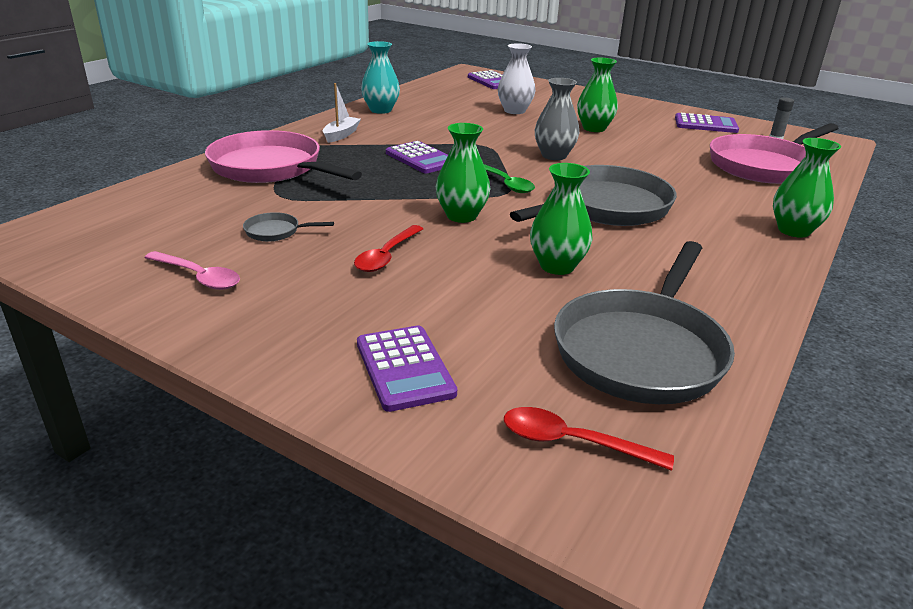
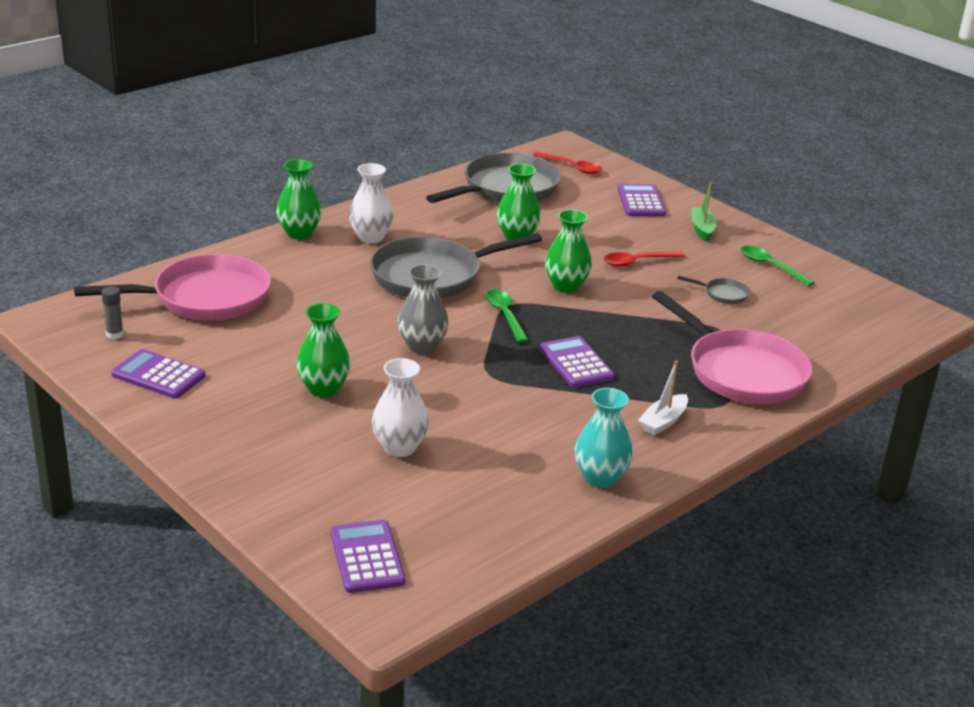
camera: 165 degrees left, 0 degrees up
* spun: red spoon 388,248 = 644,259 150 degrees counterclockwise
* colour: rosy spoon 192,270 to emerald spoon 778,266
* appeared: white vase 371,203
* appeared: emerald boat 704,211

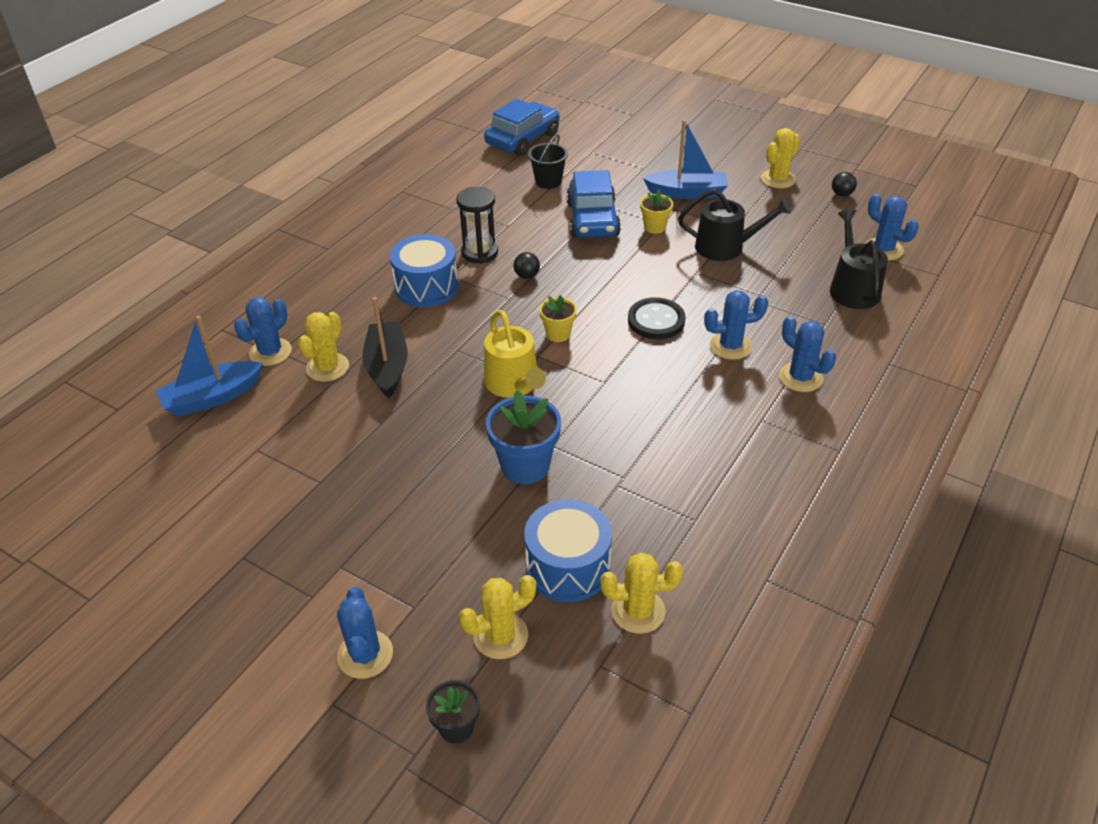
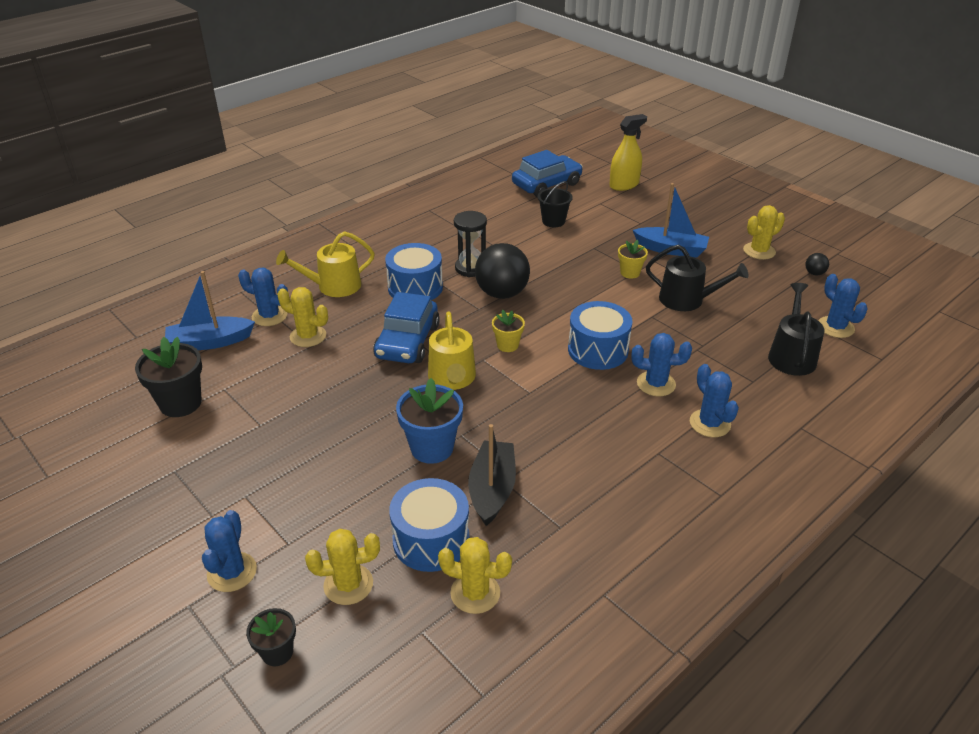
camera: 15 degrees right, 5 degrees down
* relocated: blue automobile 593,204 to 406,327
* size: black play ball 527,265 = 502,271 x2.36
* spun: blue prickly plant 263,331 = 263,297 60 degrees clockwise
* relocated: black boat 385,347 to 492,475
* exchanged: black sewing button 656,318 to blue snare drum 600,335
* spun: golden prickly plant 323,347 = 303,317 75 degrees clockwise
* appeared: golden spray bottle 628,152
* appeared: golden watering can 325,264
* appeared: black plant pot 168,377

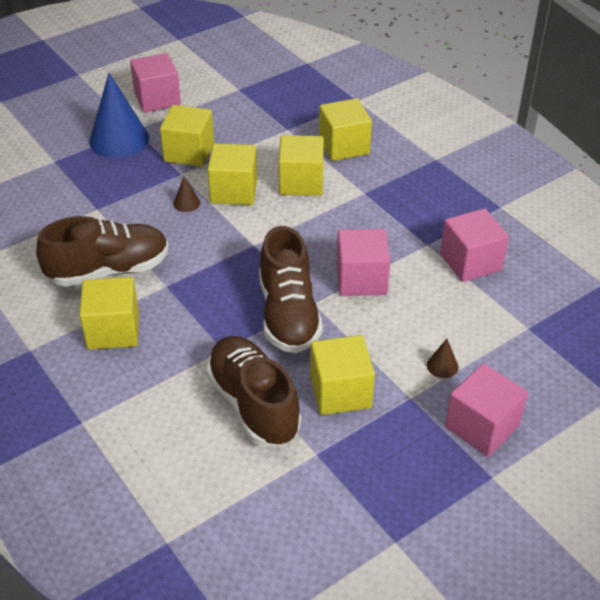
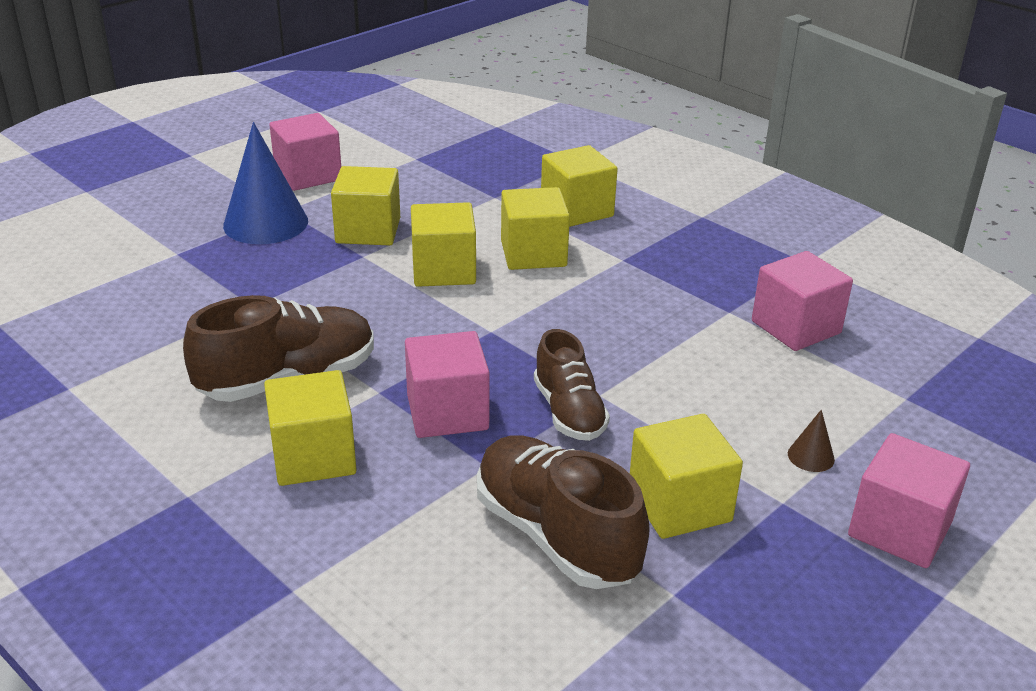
camera: 10 degrees left, 10 degrees down
* missing: brown cone shape 186,194
* size: brown shoe 291,289 = 572,385 x0.65
* relocated: rosy block 363,262 to 447,384

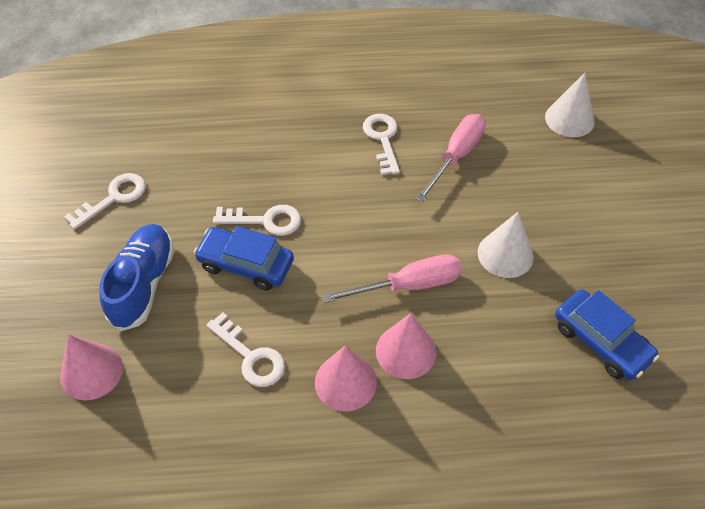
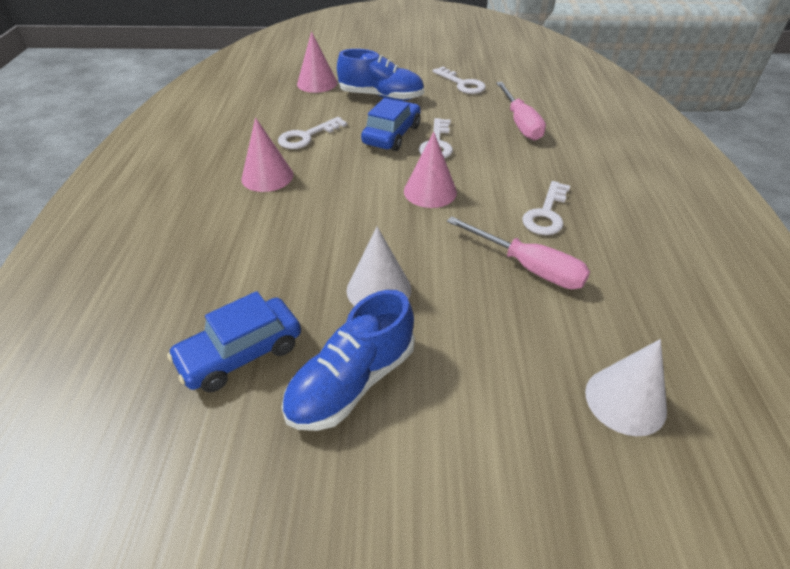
camera: 95 degrees right, 10 degrees down
* spun: white door key 381,144 = 546,208 120 degrees clockwise
* relocated: rosy hand screwdriver 392,278 to 521,111
* relocated: rosy cone shape 406,346 to 430,170
* appeared: blue shoe 348,360

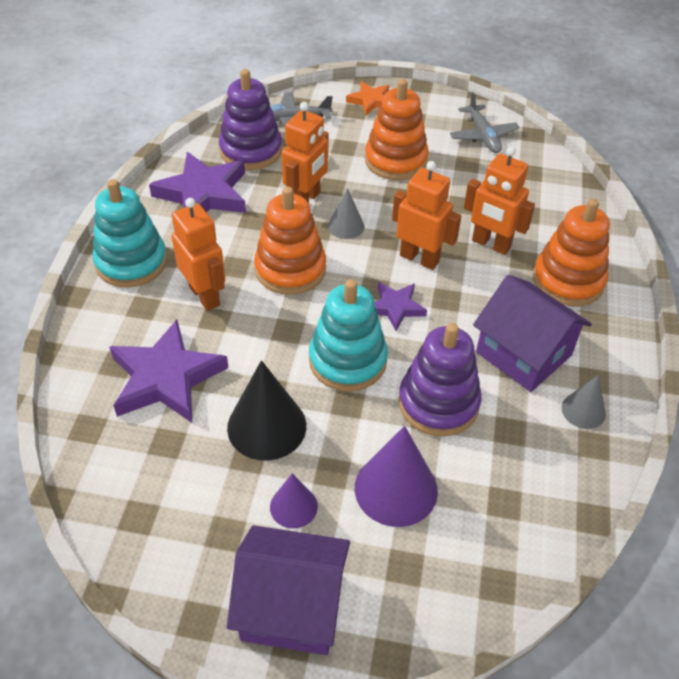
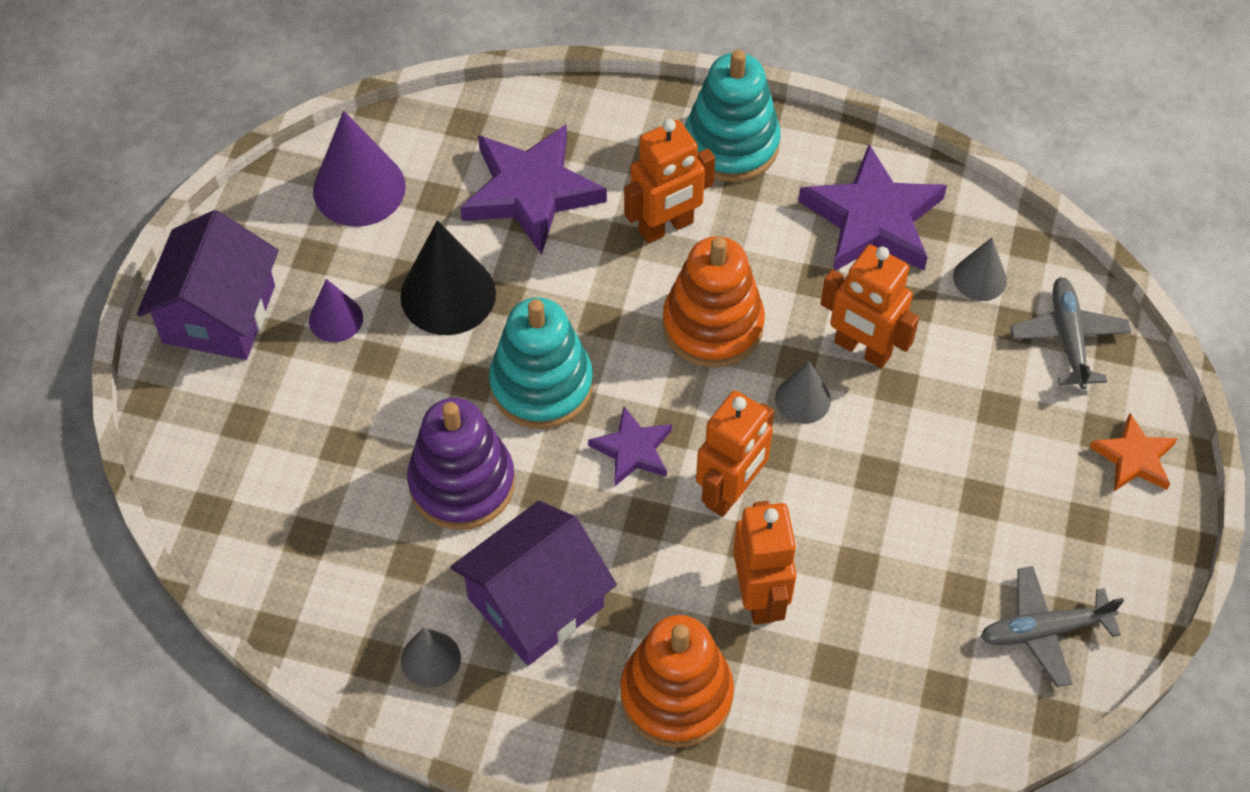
camera: 95 degrees right, 10 degrees up
* exchanged: purple stacking rings 250,119 to gray cone shape 980,269
* missing: bright orange stacking rings 397,129
* spun: bright orange toy robot 499,200 = 765,563 135 degrees clockwise
* relocated: purple cone shape 396,476 to 359,168

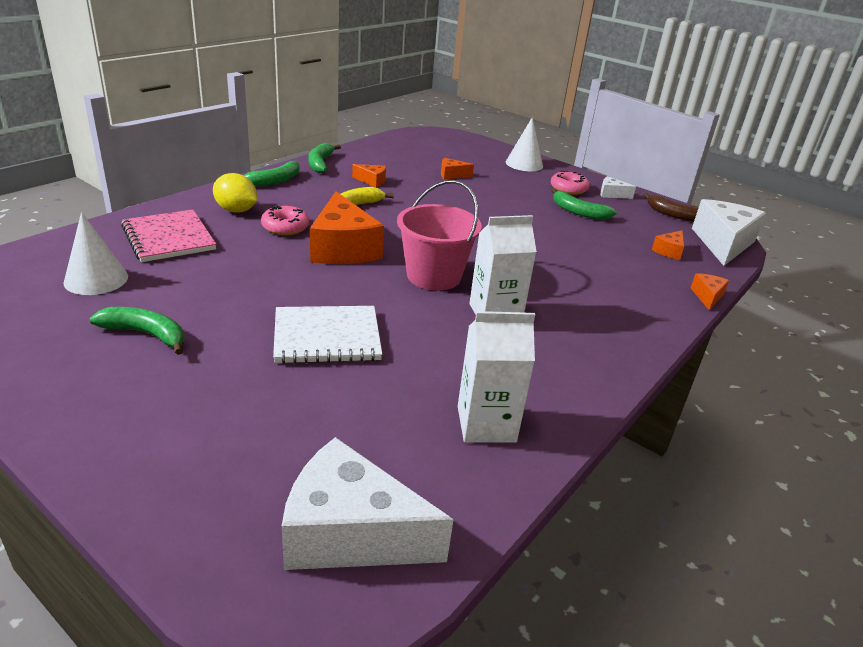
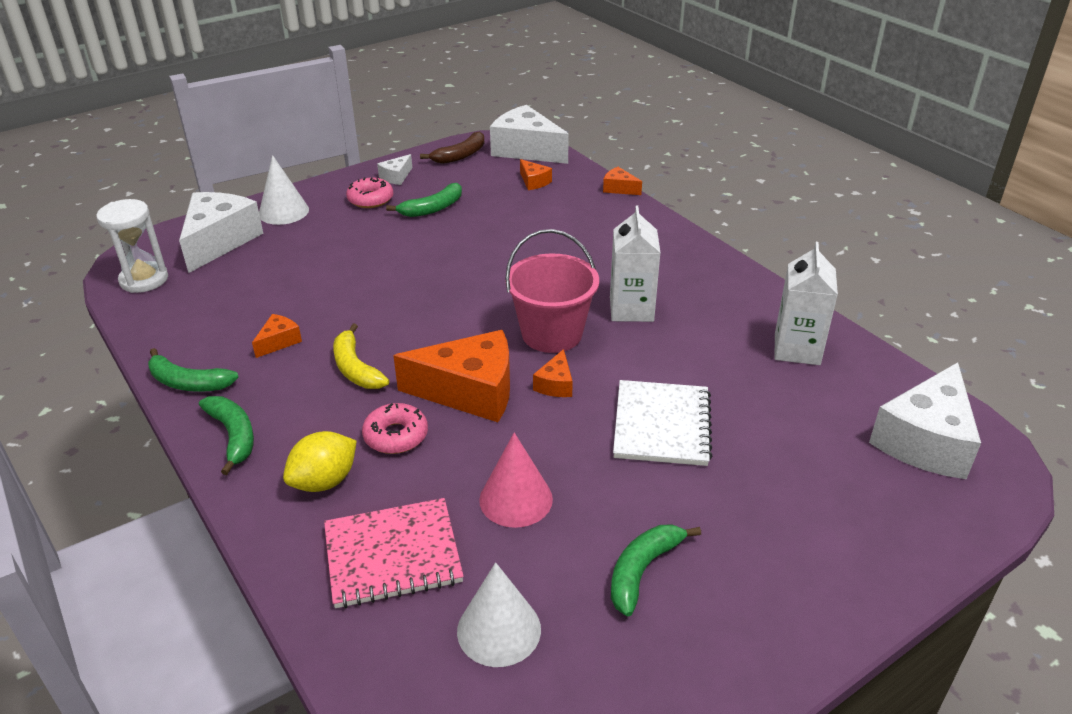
camera: 70 degrees left, 5 degrees up
* relocated: bright orange piece of cheese 457,168 to 553,373
* appeared: white piece of cheese 221,232
* appeared: white sandglass 132,246
* appeared: rosy cone shape 516,480

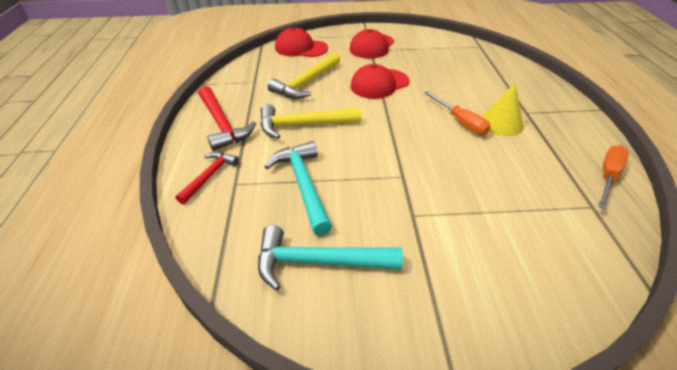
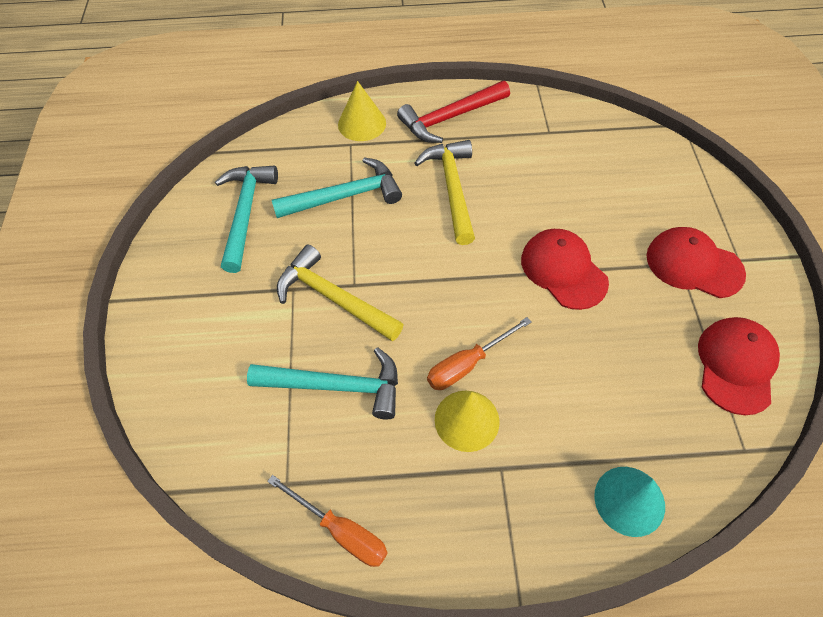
camera: 90 degrees right, 15 degrees up
* relocated: red cap 301,42 to 739,366
* relocated: golden carpenter's hammer 304,75 to 340,293
* exchanged: red carpenter's hammer 207,178 to golden cone shape 362,111
* appeared: aqua carpenter's hammer 322,383
* appeared: aqua cone shape 629,502

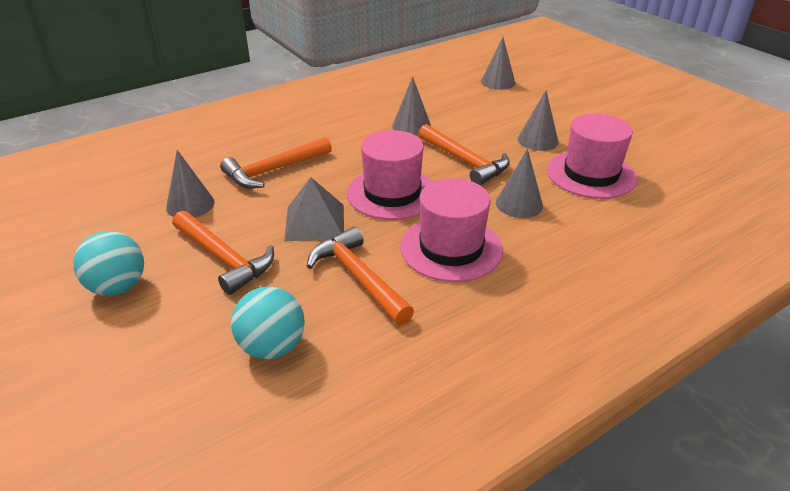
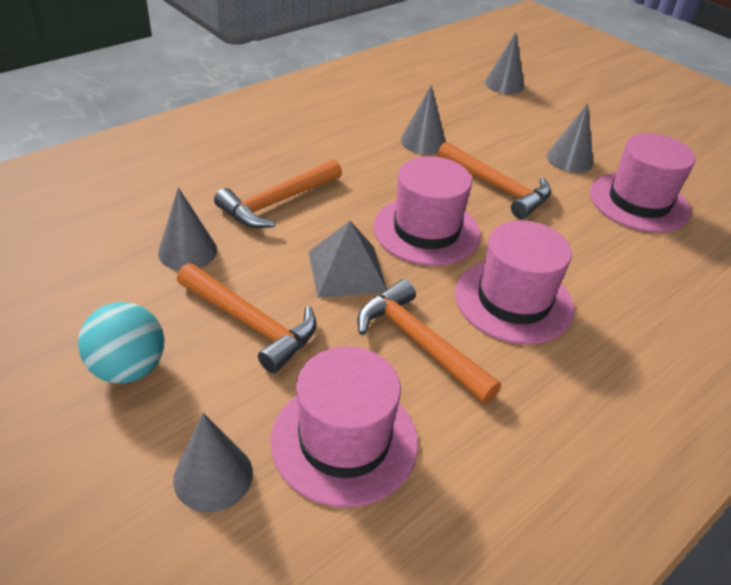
camera: 10 degrees left, 5 degrees up
* relocated: gray cone shape 519,183 to 213,462
* exchanged: aqua play ball 268,323 to rosy hat 344,427

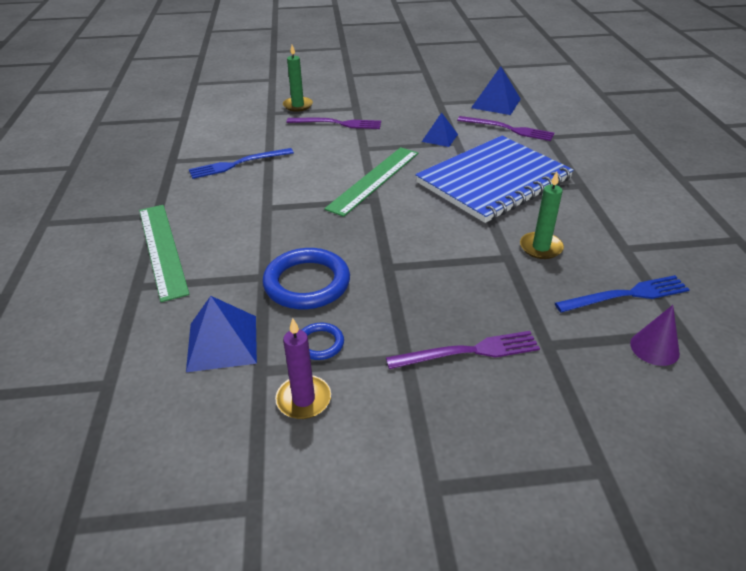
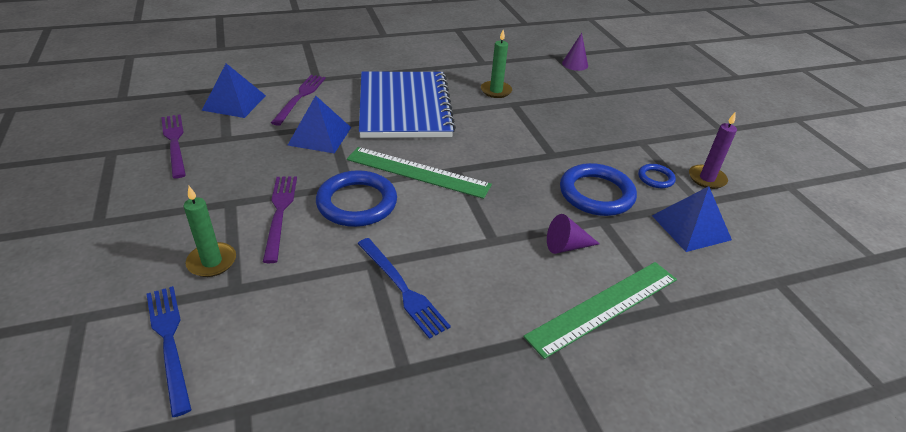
camera: 105 degrees left, 0 degrees up
* size: blue pyramid 440,130 = 319,125 x1.53
* spun: blue notebook 494,179 = 407,105 45 degrees clockwise
* relocated: blue table fork 622,294 to 169,351
* relocated: purple table fork 463,350 to 173,146
* appeared: blue ring 356,198
* appeared: purple cone shape 573,234

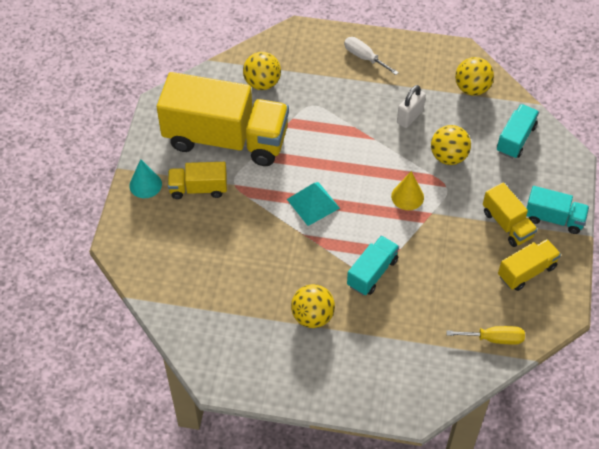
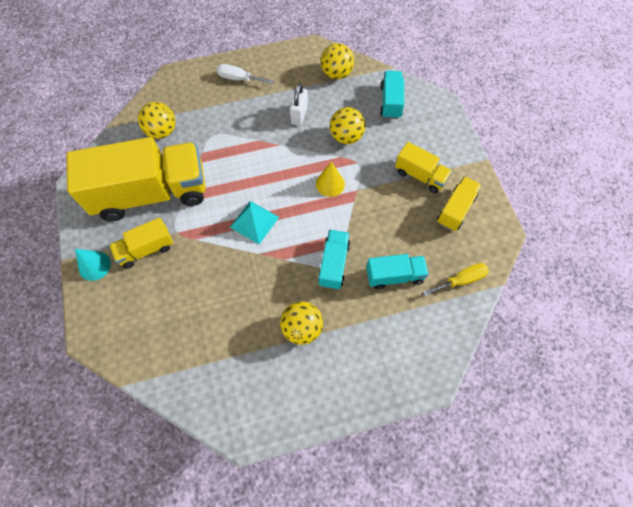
camera: 25 degrees left, 10 degrees up
* relocated: aqua toy truck 557,210 to 397,271

